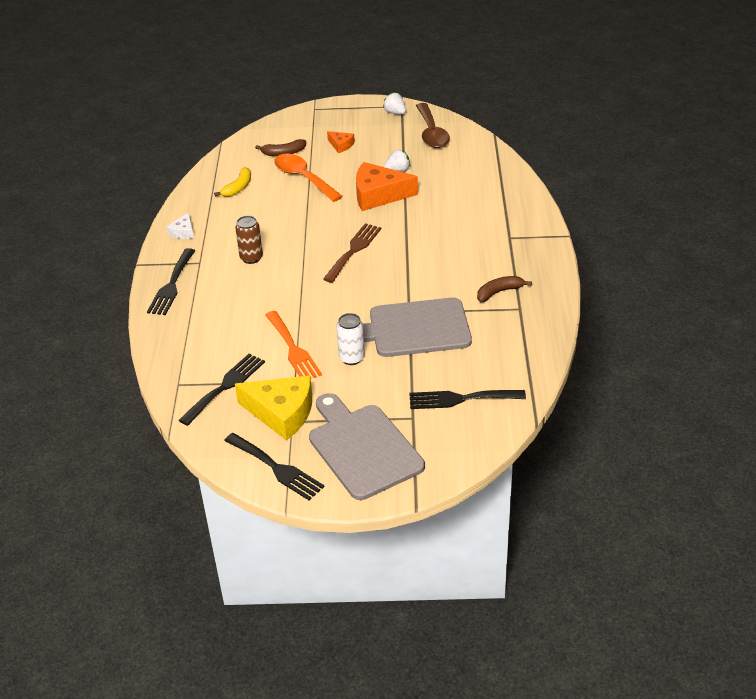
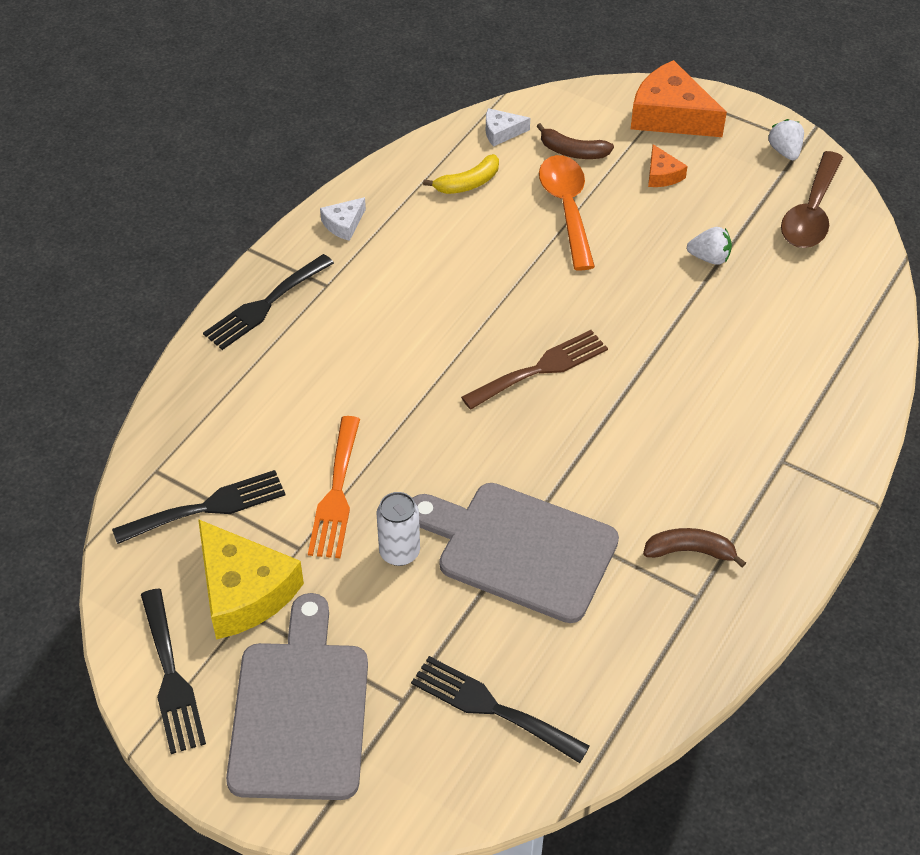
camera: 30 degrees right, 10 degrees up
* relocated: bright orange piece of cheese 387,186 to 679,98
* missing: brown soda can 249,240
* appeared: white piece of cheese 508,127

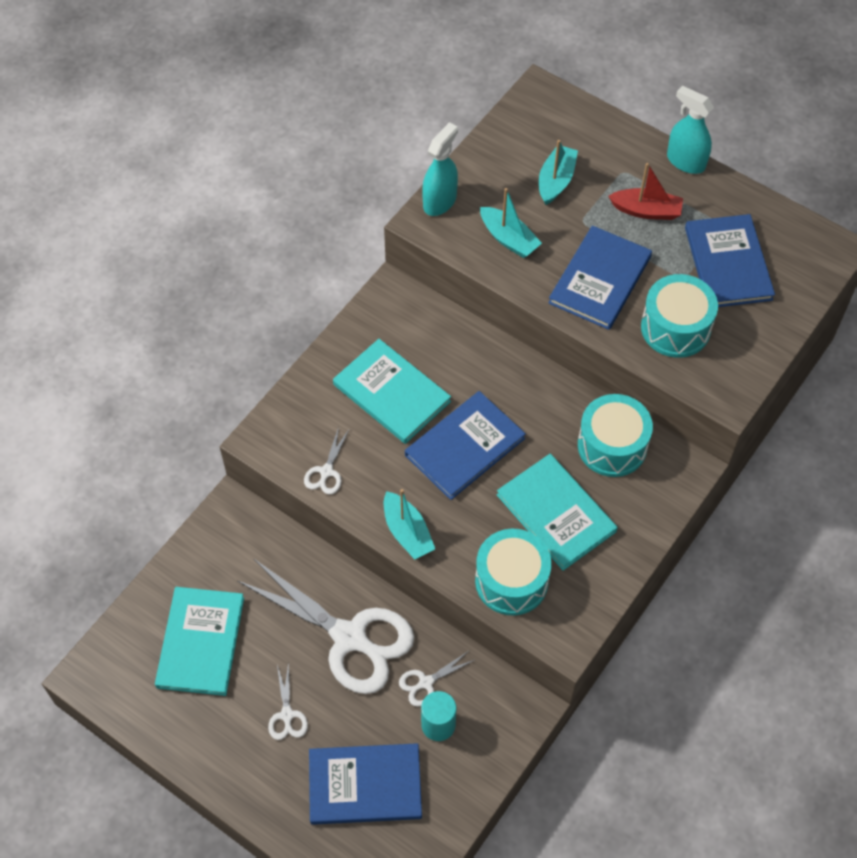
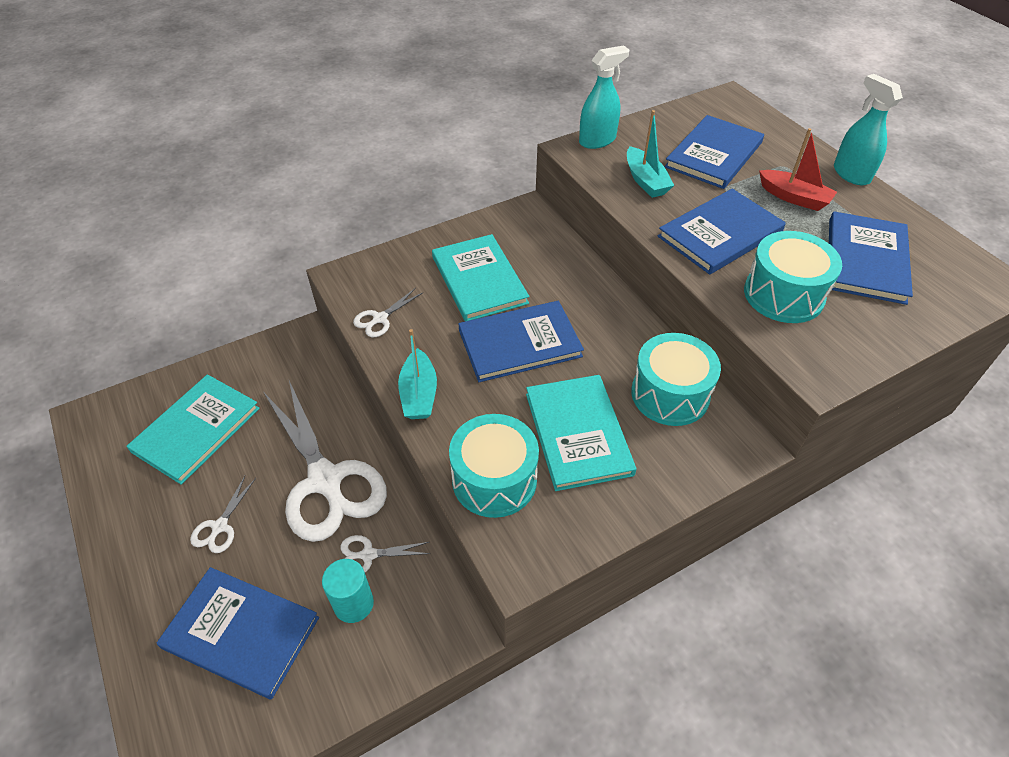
camera: 25 degrees right, 10 degrees down
* exchanged: aqua boat 558,172 to blue book 714,152

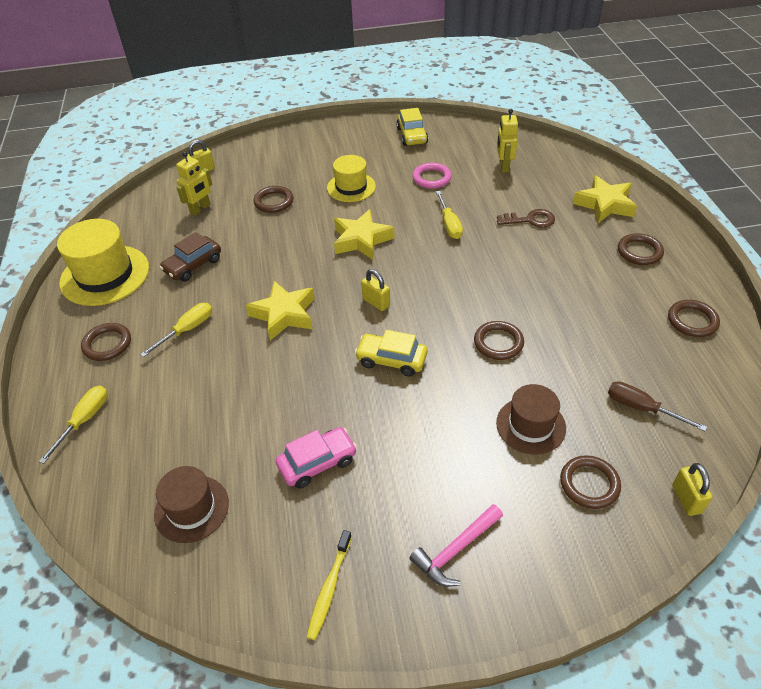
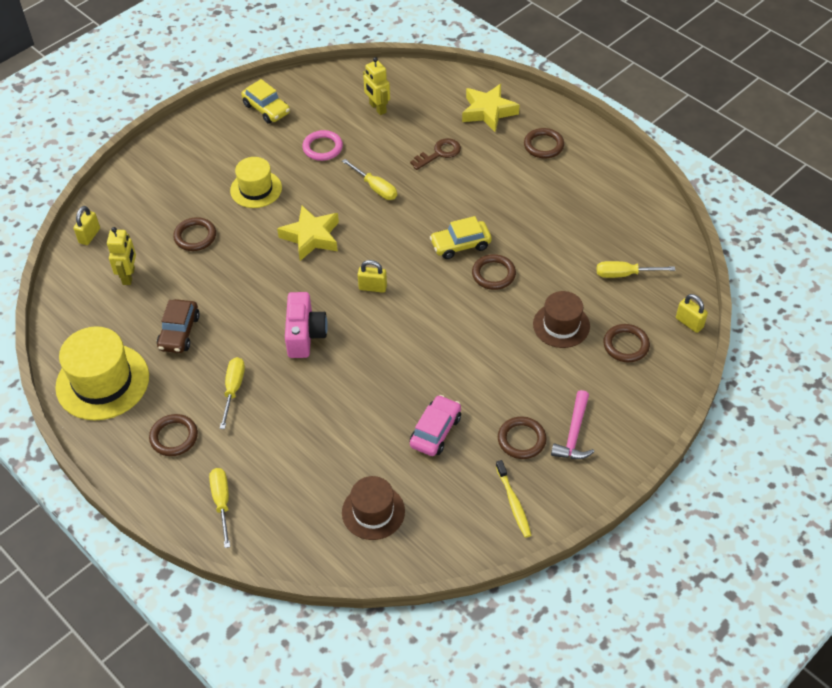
camera: 35 degrees left, 5 degrees up
* exchanged: golden five-pointed star 280,310 to rosy camera 306,325
* relocated: brown ring 694,318 to 522,437
* relocated: golden automobile 391,353 to 461,237
* colour: brown hand screwdriver 657,406 to golden hand screwdriver 636,269

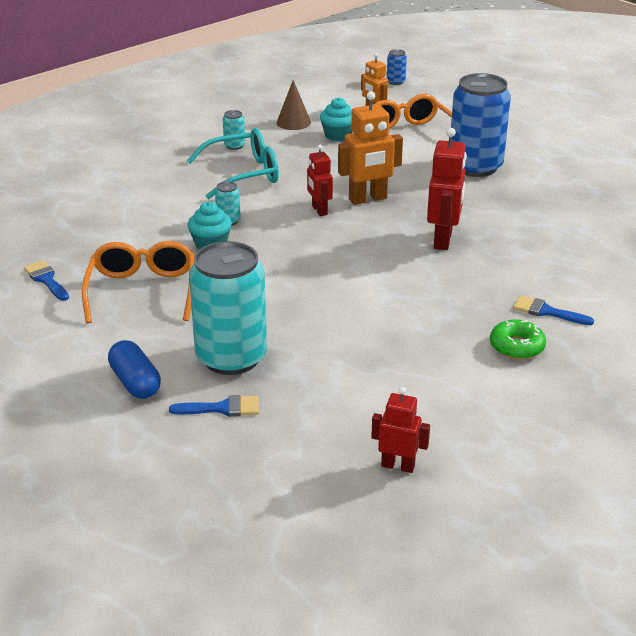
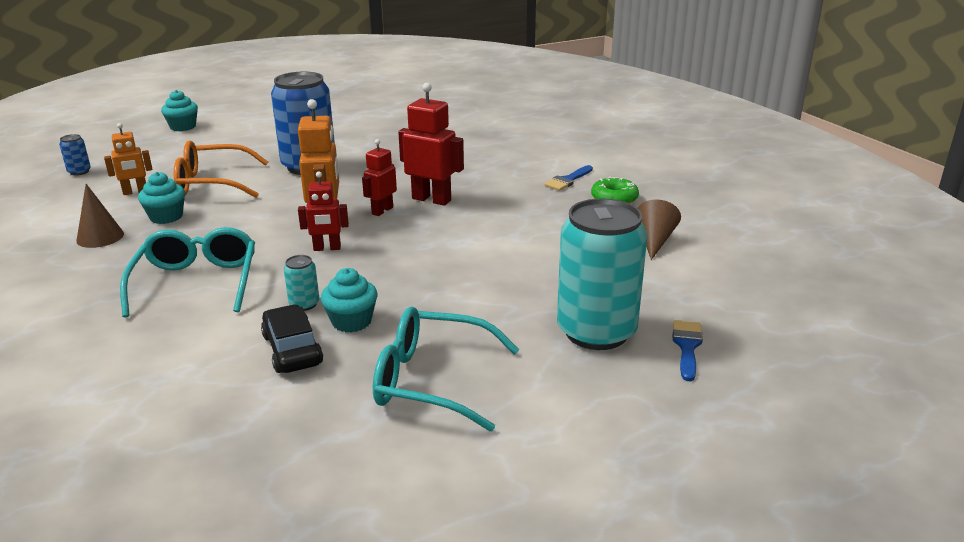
camera: 75 degrees left, 5 degrees down
* missing: aqua soda can 234,130
* colour: bright orange eyeglasses 138,282 to aqua eyeglasses 446,369
* missing: blue paintbrush 46,280
* missing: blue pill shape 134,369
* relocated: red toy robot 400,430 to 379,177
* appeared: aqua cupcake 179,110
* appeared: brown cone shape 659,229
* appeared: black automobile 292,339

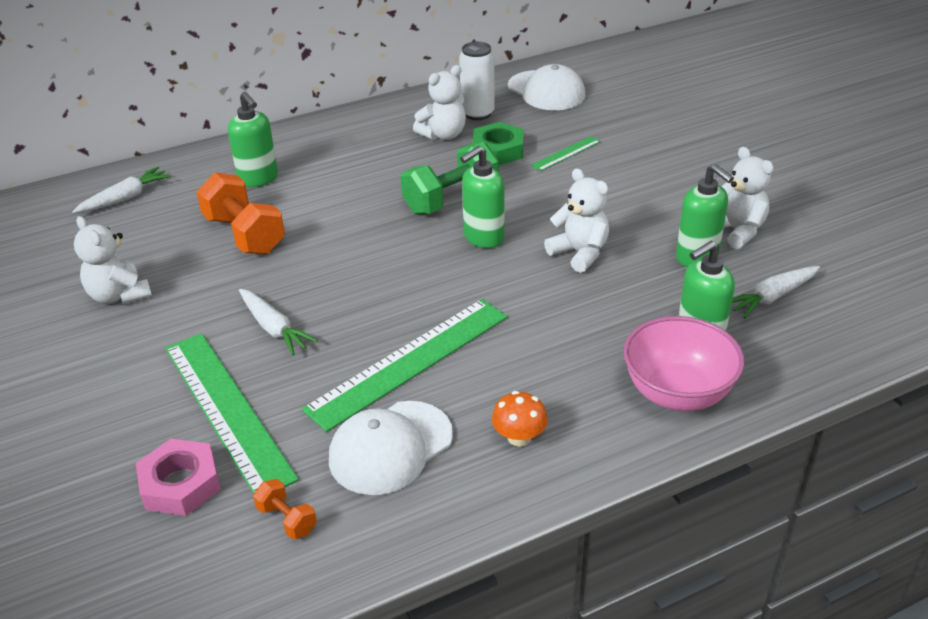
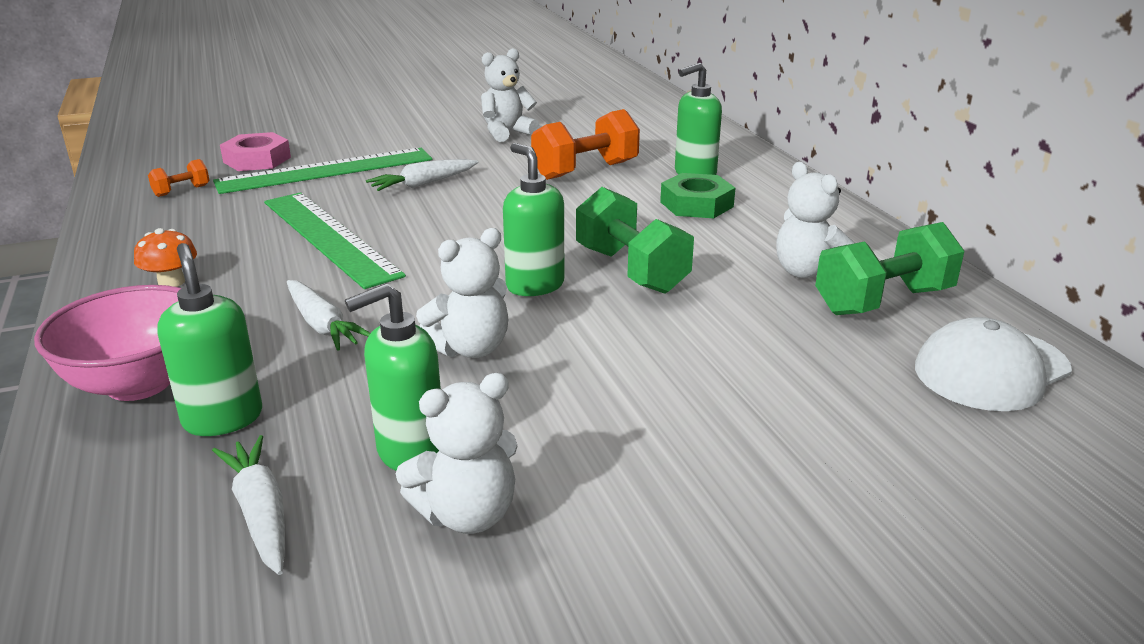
camera: 95 degrees right, 10 degrees down
* exchanged: white soda can 477,81 to emerald free weight 890,268
* relocated: emerald hex nut 498,143 to 697,195
* missing: emerald straightedge 566,153
* relocated: white carrot 121,190 to 328,315
* missing: white cap 391,448

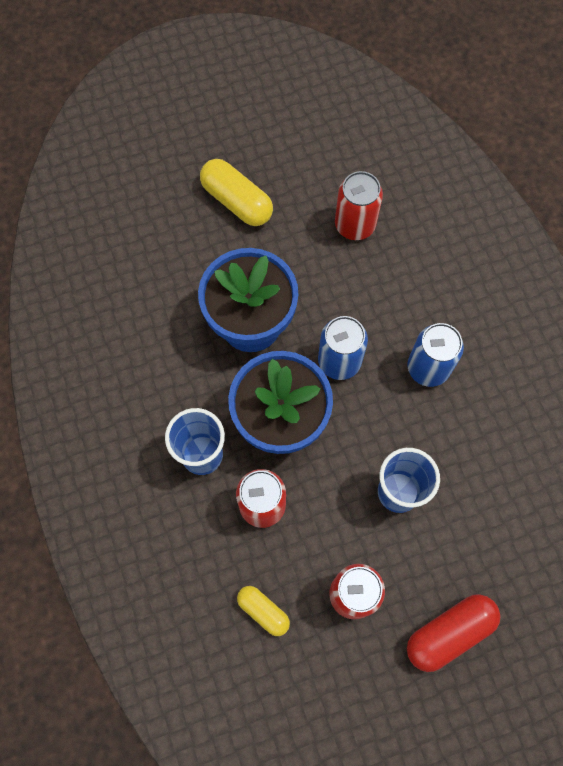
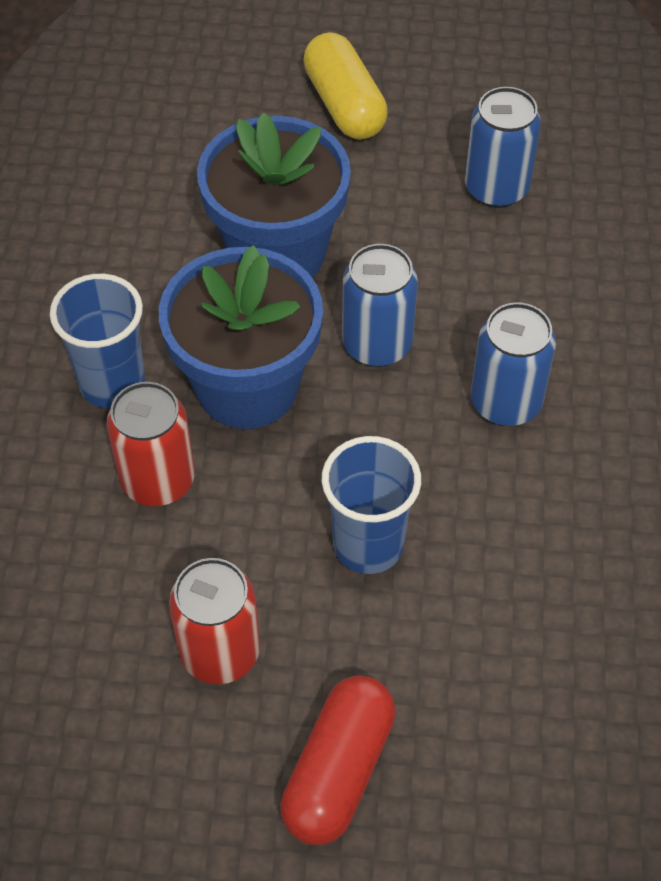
camera: 25 degrees right, 15 degrees down
* colour: red soda can 359,205 to blue soda can 503,147
* missing: golden pill shape 263,611
* spun: red pill shape 453,633 = 338,760 60 degrees counterclockwise

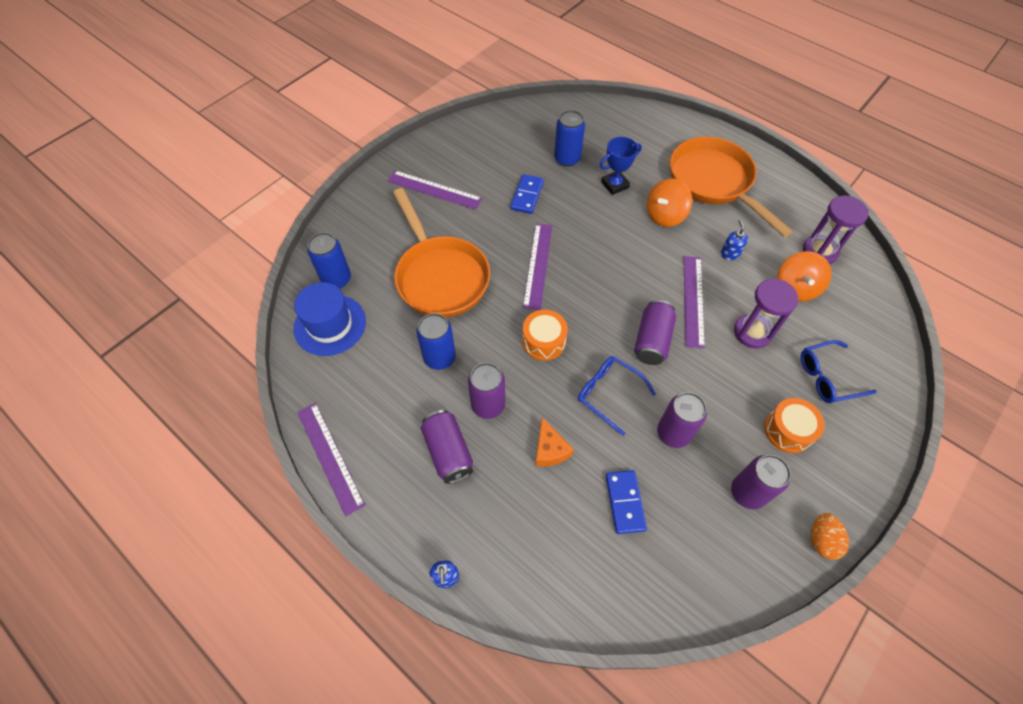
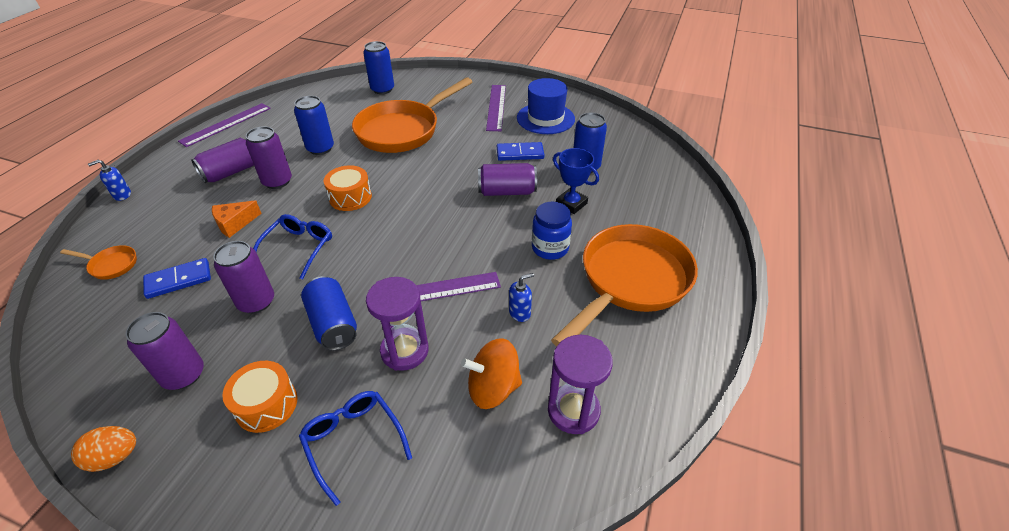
camera: 70 degrees right, 15 degrees down
* exchanged: bright orange whirligig 669,203 to blue jam jar 552,231
* missing: purple straightedge 537,267
* relocated: blue hat 330,319 to 546,106
* relocated: purple soda can 655,332 to 507,179
* appeared: bright orange frying pan 98,262
* appeared: blue soda can 329,313

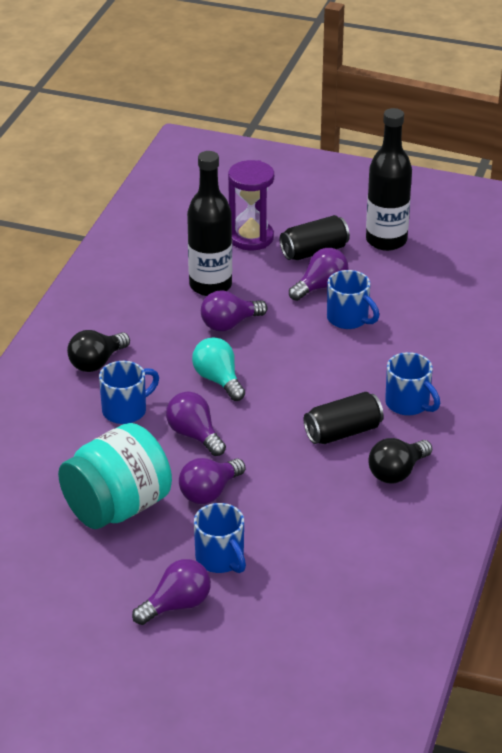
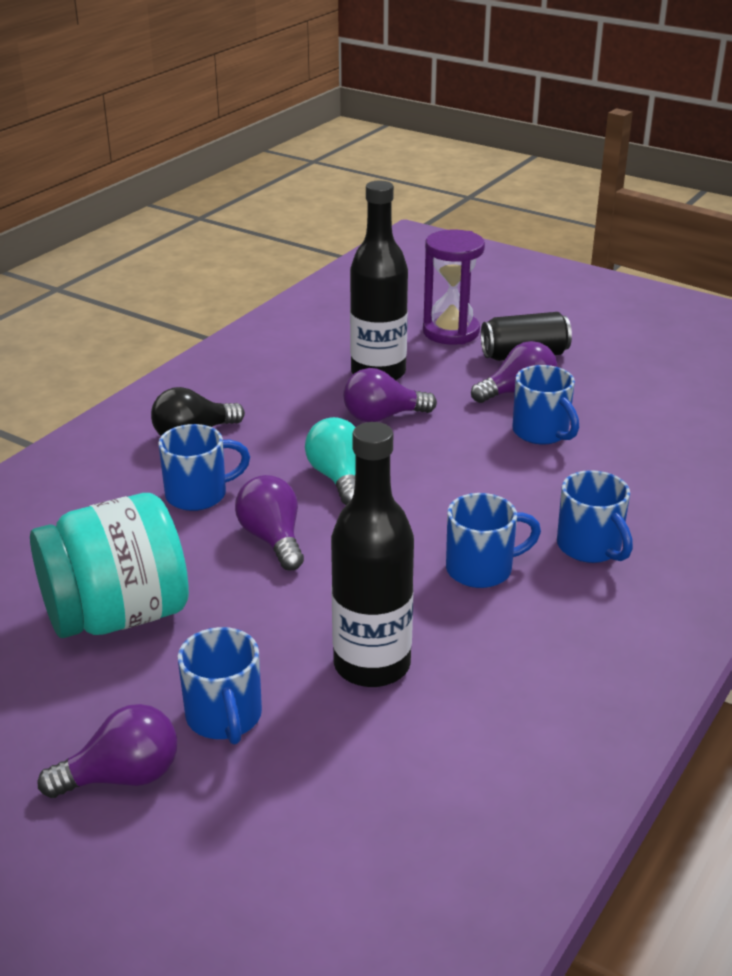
camera: 15 degrees right, 5 degrees down
* relocated: black flask 389,179 to 372,554
* exchanged: black soda can 344,418 to blue coffee mug 493,540
* missing: black lightbulb 400,460
* missing: purple lightbulb 212,481

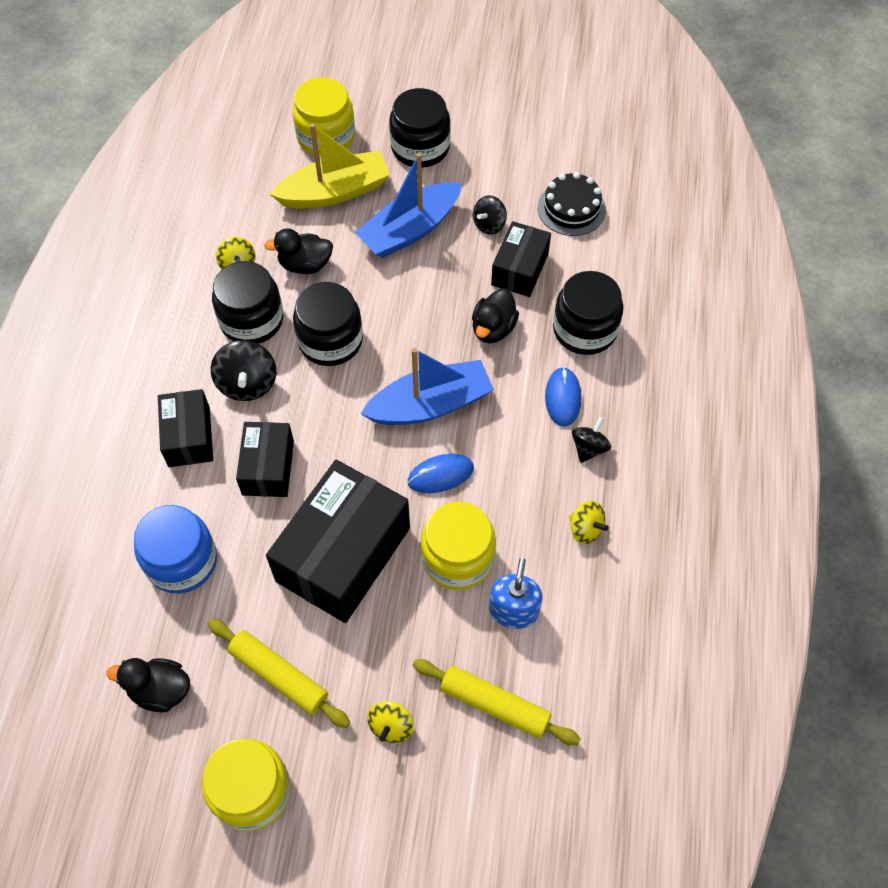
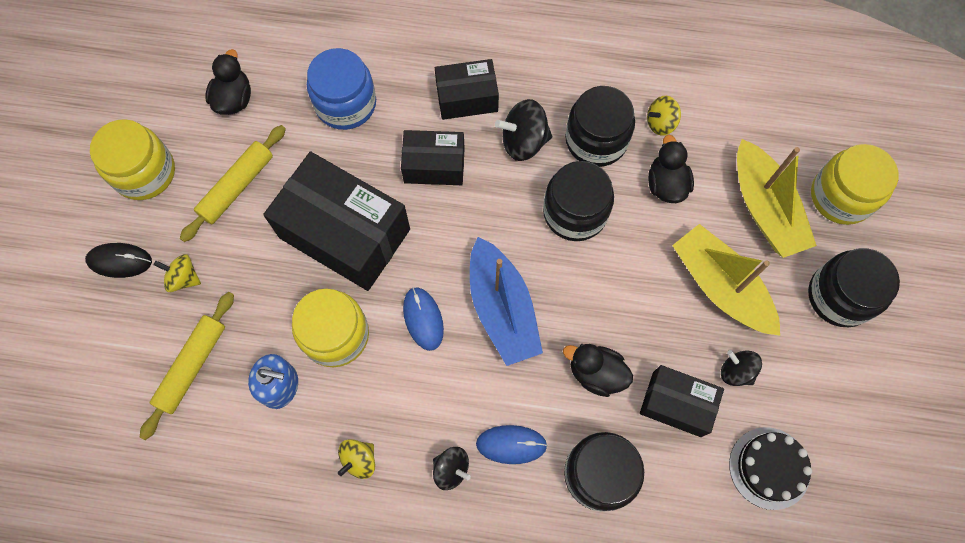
camera: 90 degrees right, 10 degrees up
* colour: blue boat 408,205 to golden boat 726,280
* appeared: black computer mouse 118,260

